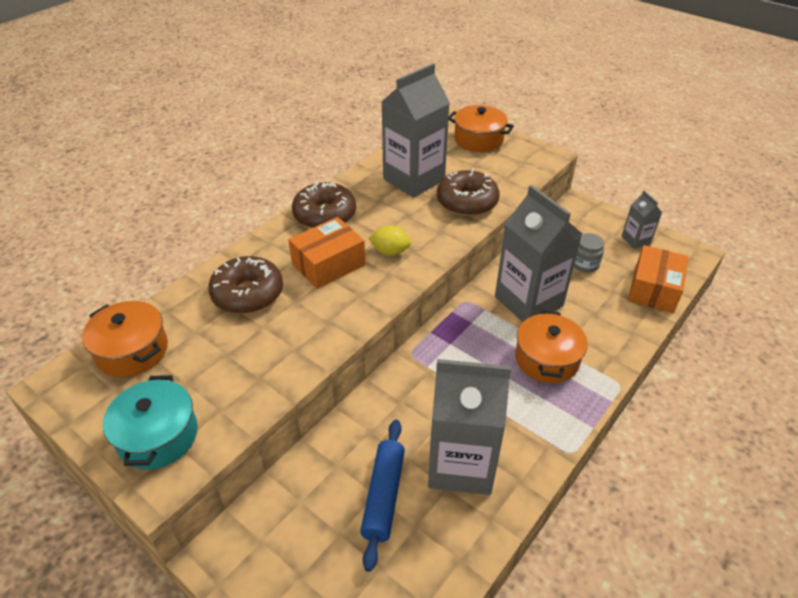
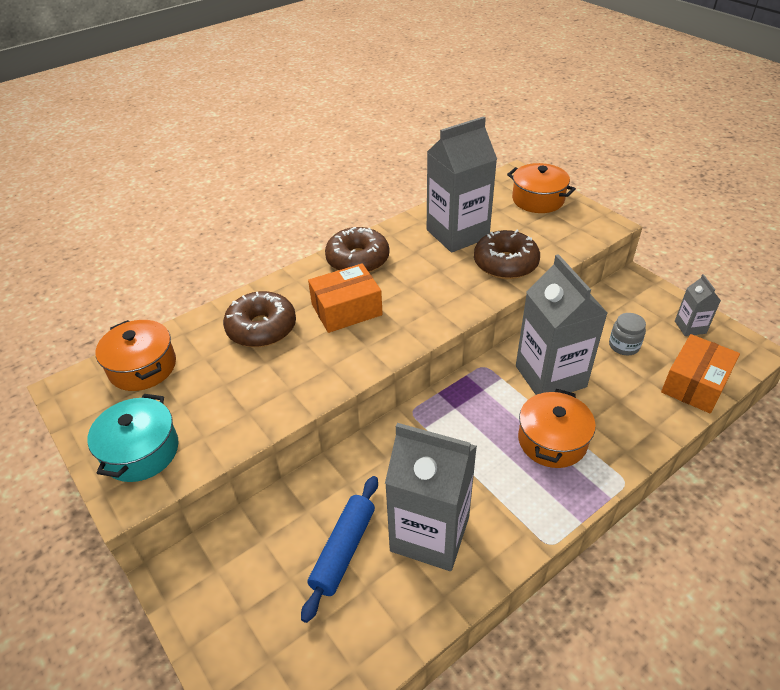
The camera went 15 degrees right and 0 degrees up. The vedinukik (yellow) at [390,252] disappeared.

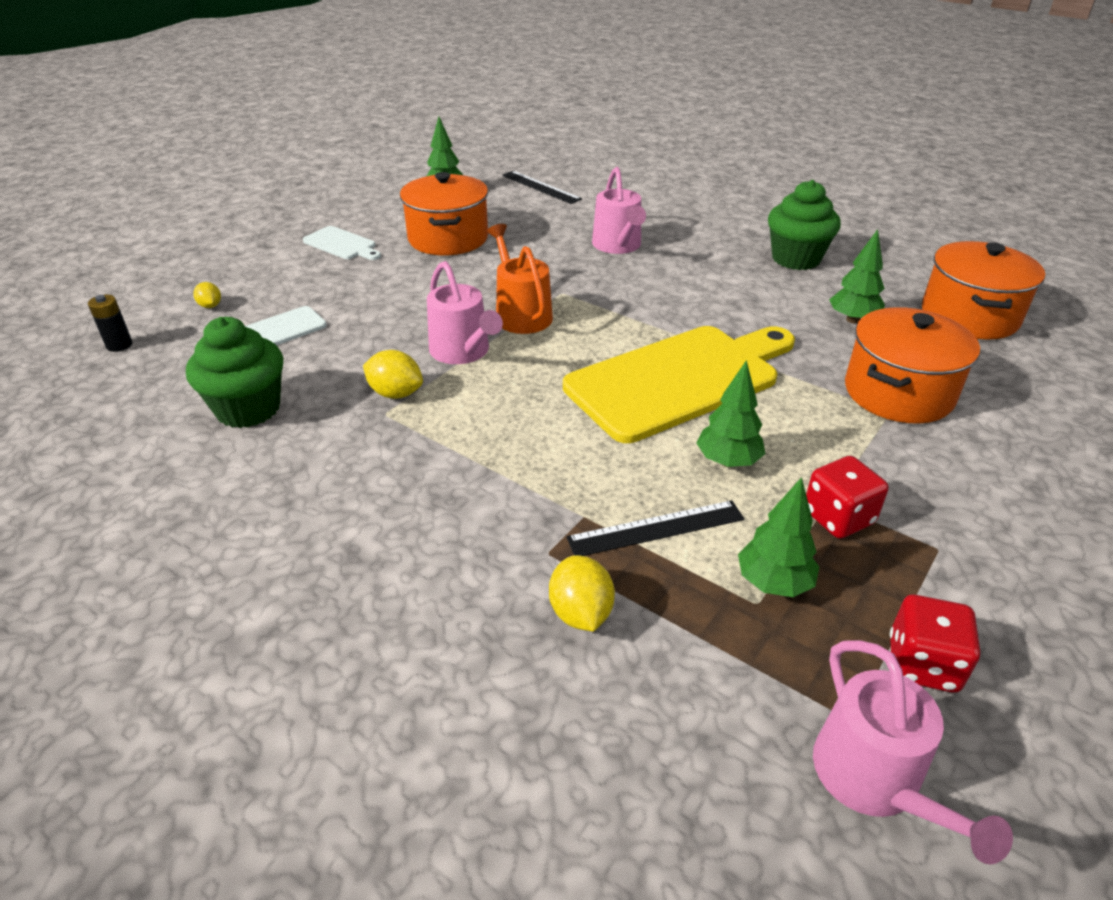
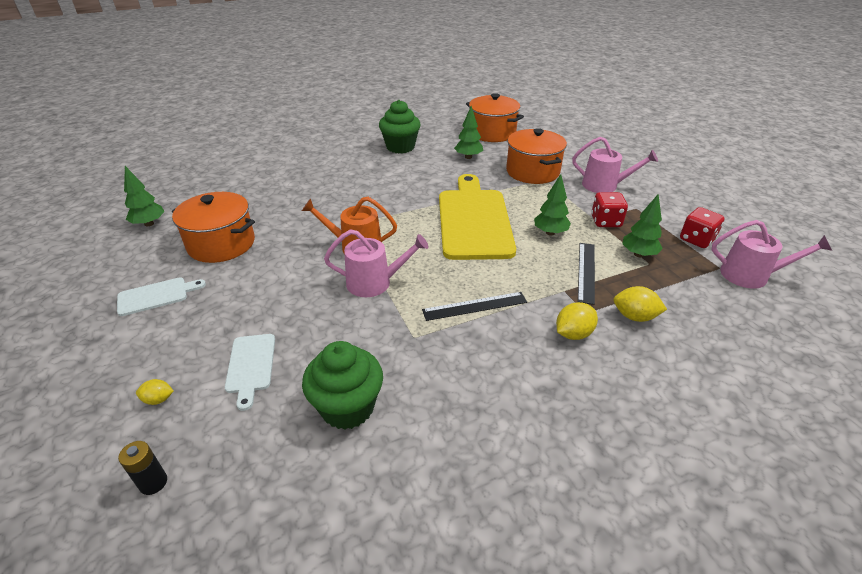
The camera went 60 degrees left and 0 degrees up. The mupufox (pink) moved from [618,245] to [604,185]. The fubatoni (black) moved from [541,187] to [475,306]. The vedinukik (yellow) moved from [396,393] to [573,334].

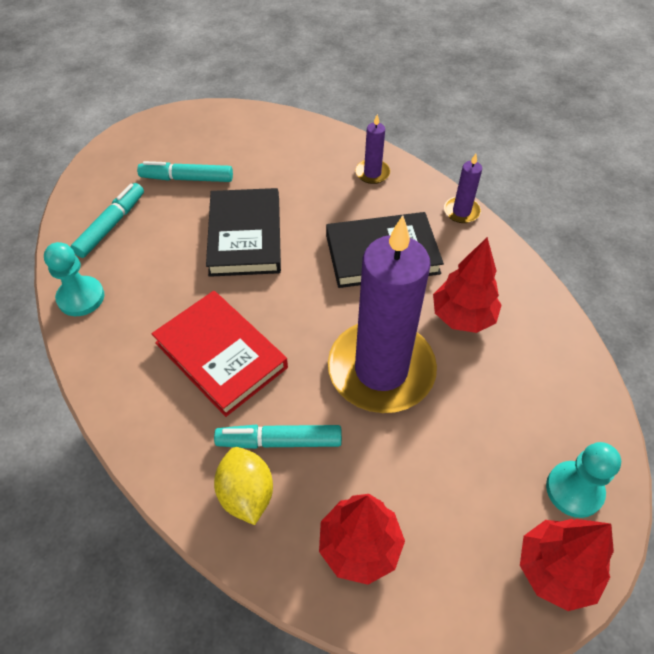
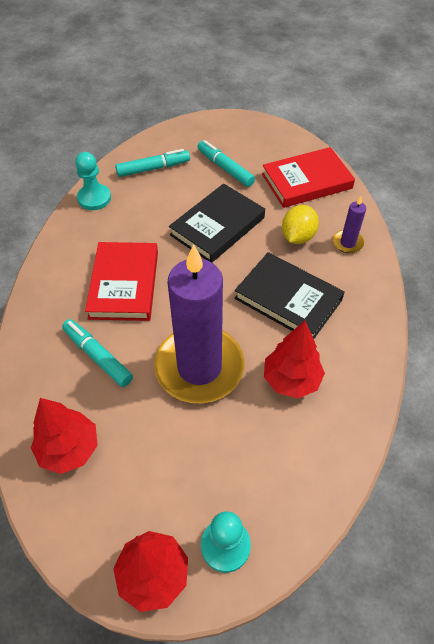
The camera went 45 degrees right and 0 degrees up. The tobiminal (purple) at [461,211] disappeared. The vedinukik (yellow) moved from [246,494] to [298,237]. The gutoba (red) at [306,181] appeared.

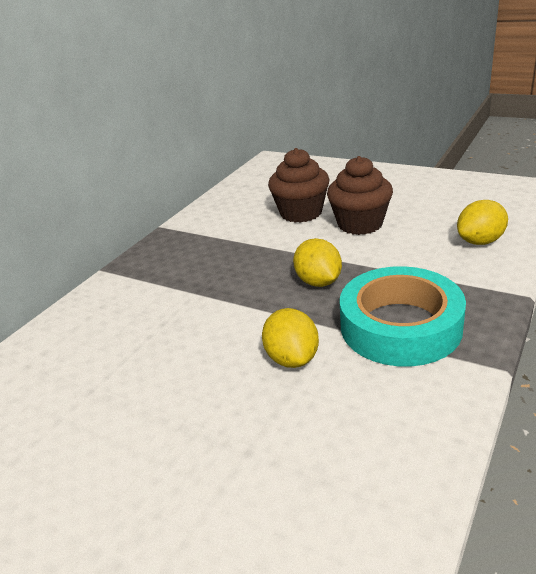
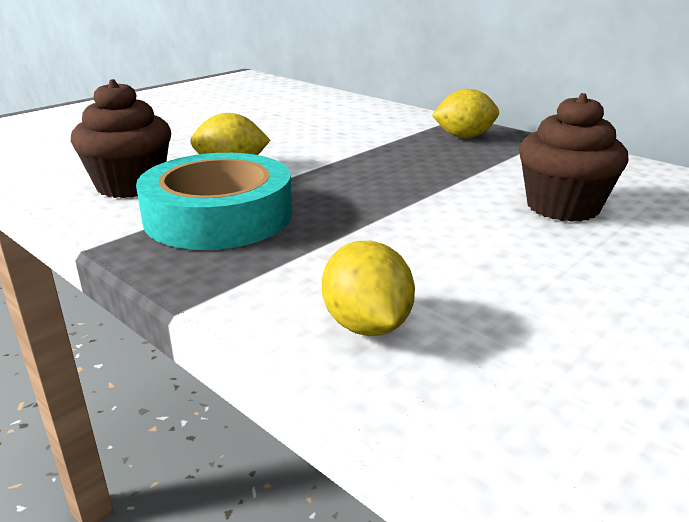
The camera went 100 degrees right and 5 degrees down. The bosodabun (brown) moved from [360,224] to [130,185]. The vedinukik (yellow) moved from [318,282] to [464,137].

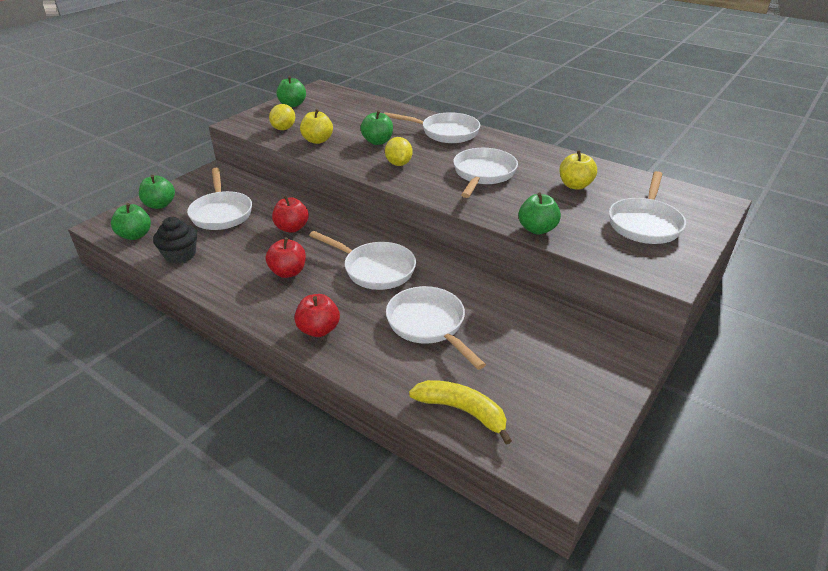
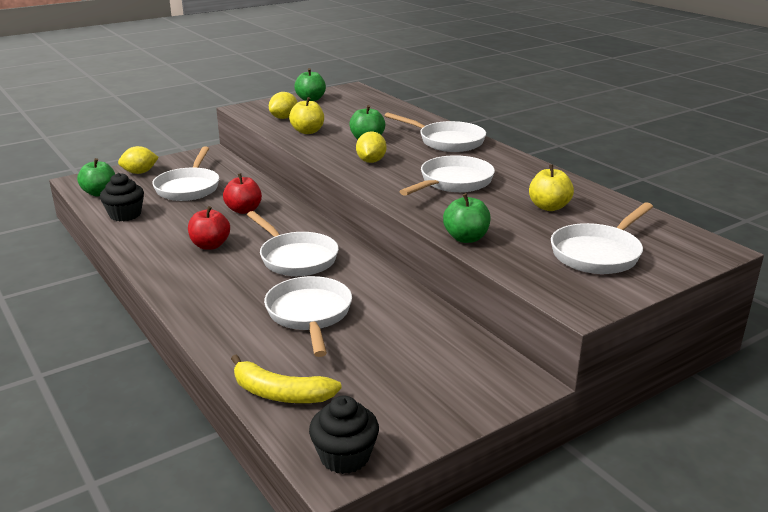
The camera went 20 degrees right and 10 degrees down. The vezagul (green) at [160,205] was replaced by the vedinukik (yellow) at [140,172]. The vezagul (red) at [318,330] disappeared. The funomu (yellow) at [462,411] turned 150 degrees clockwise. The bosodabun (black) at [345,456] appeared.

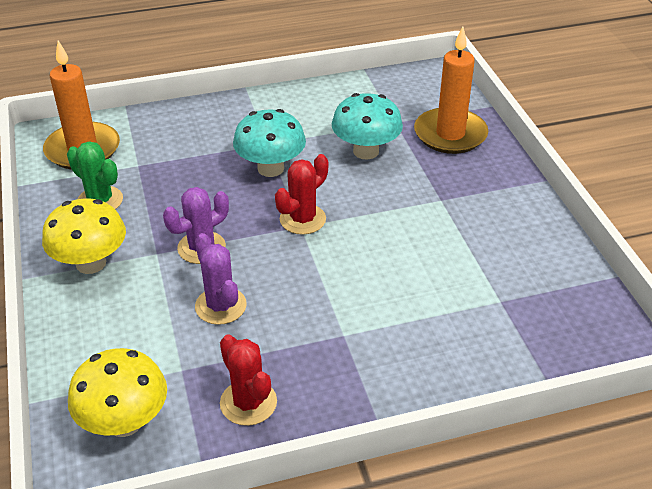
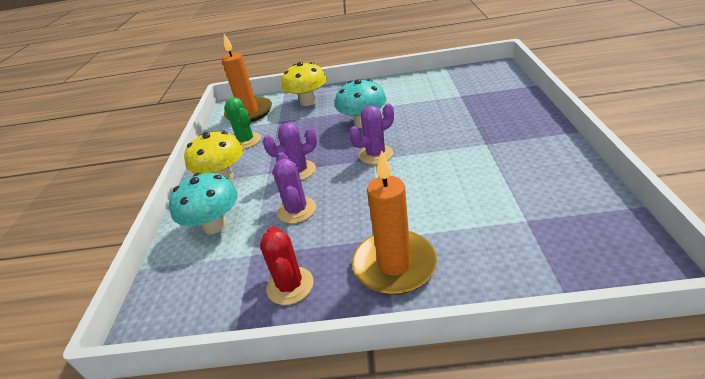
The camera went 20 degrees right and 5 degrees down. The tobiminal (orange) moved from [450,134] to [394,265]. The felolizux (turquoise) moved from [366,151] to [215,225]. The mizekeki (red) at [302,219] became the mizekeki (purple) at [376,155]. The felolizux (yellow) moved from [124,422] to [308,102].

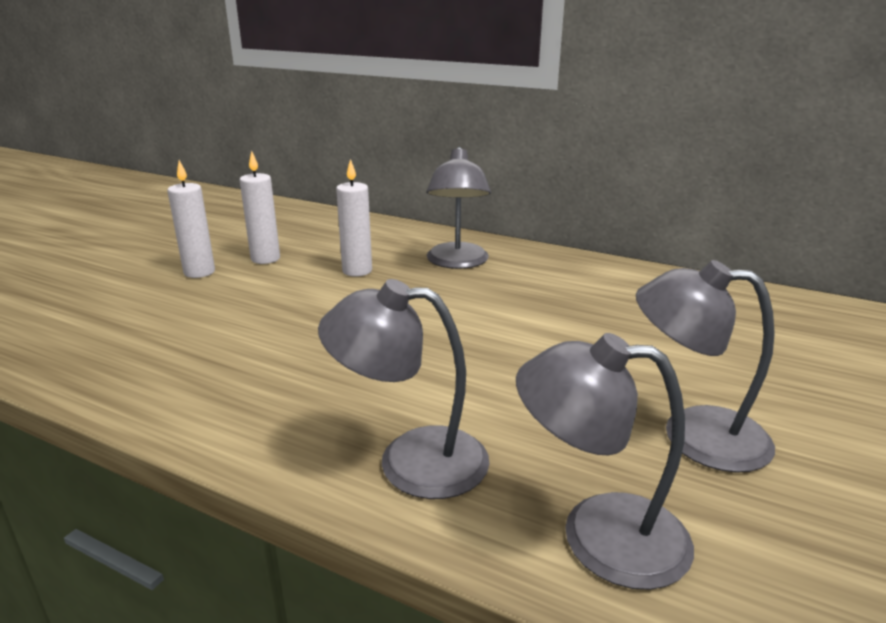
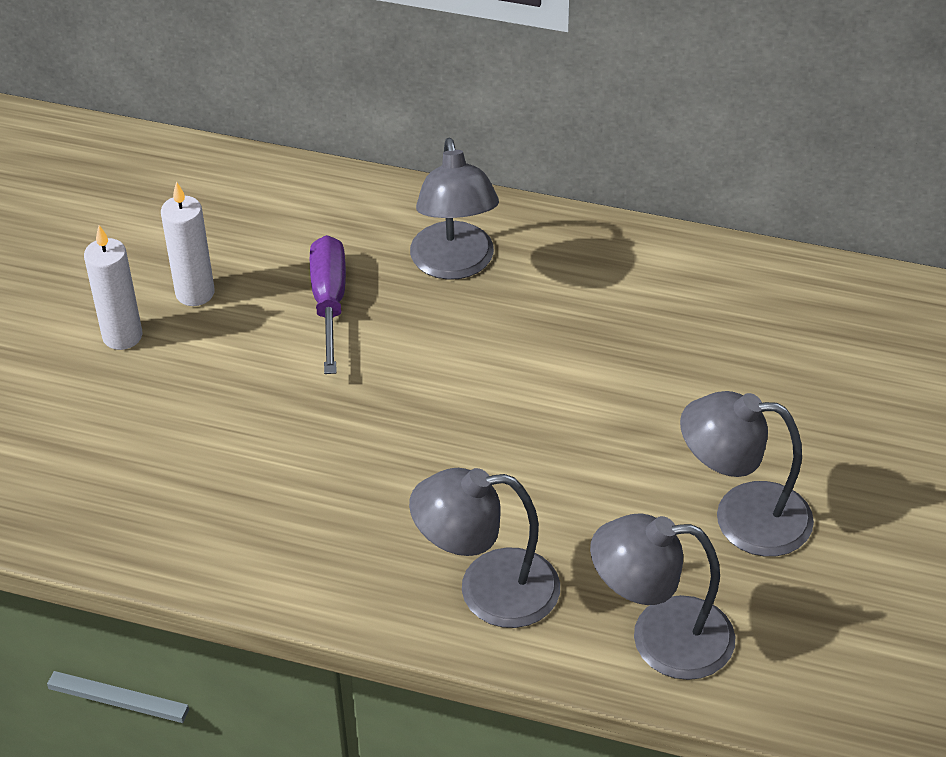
The camera went 10 degrees left and 20 degrees up. The tobiminal (white) at [357,271] was replaced by the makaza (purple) at [329,303].

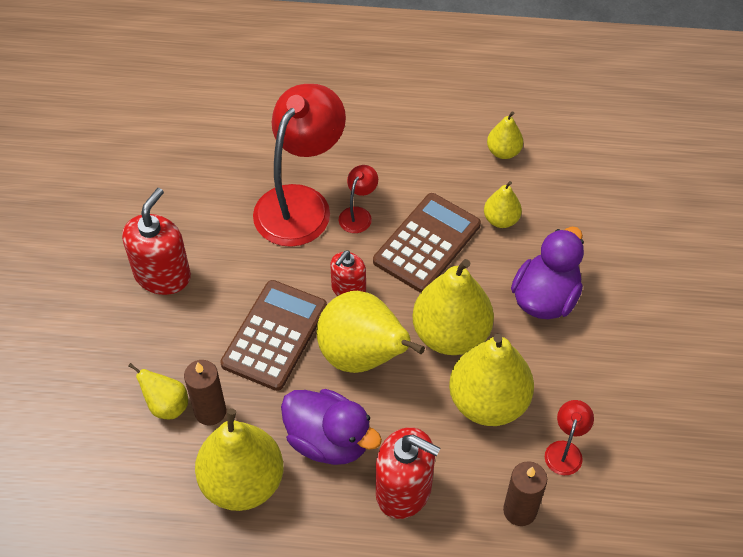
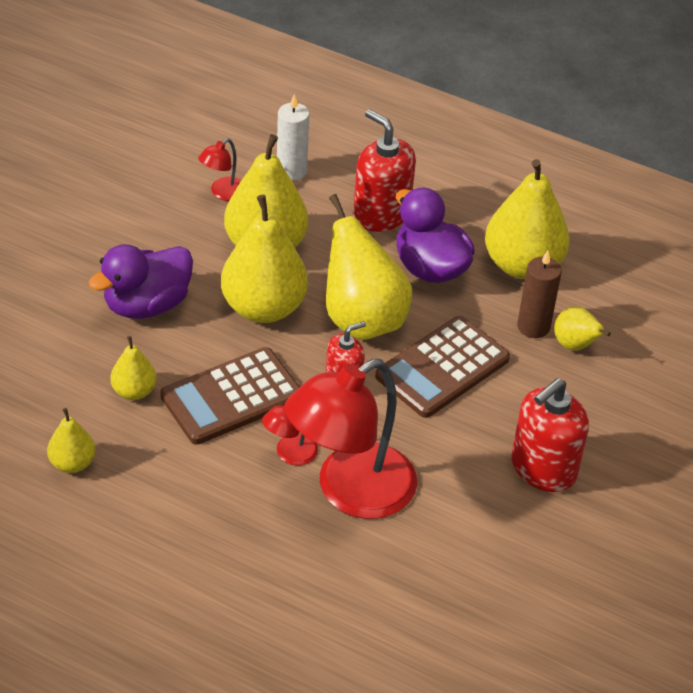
The camera went 160 degrees left and 10 degrees down. The tobiminal (brown) at [520,510] became the tobiminal (white) at [291,171].

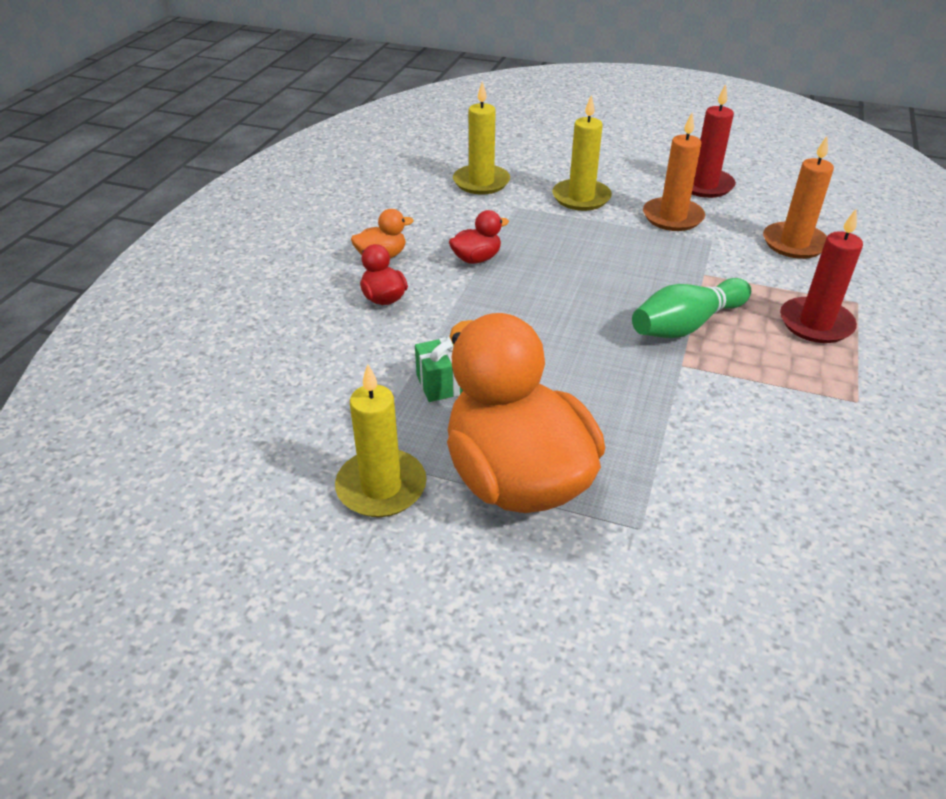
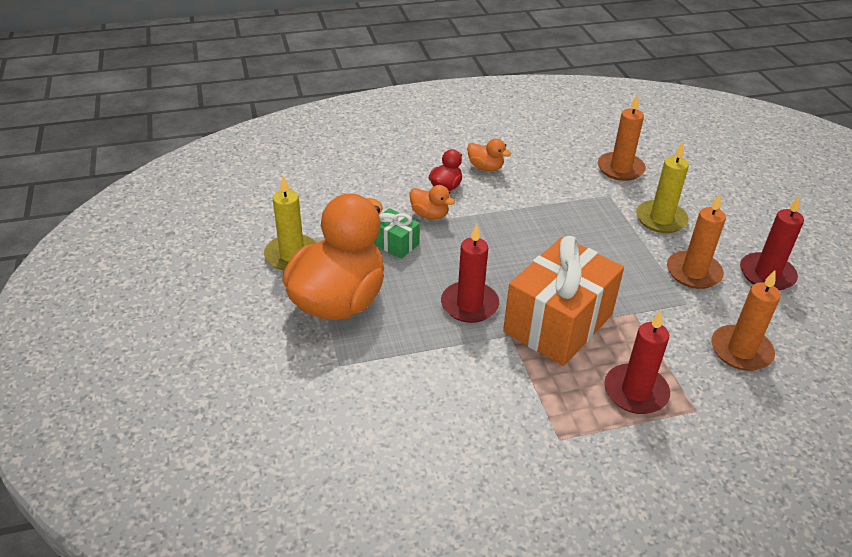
The camera went 55 degrees right and 0 degrees up. The tobiminal (yellow) at [481,182] became the tobiminal (orange) at [620,169]. The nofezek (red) at [476,259] disappeared. The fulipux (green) at [686,325] was replaced by the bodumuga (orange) at [558,323]. The nofezek (orange) at [429,215] appeared. The tobiminal (red) at [469,305] appeared.

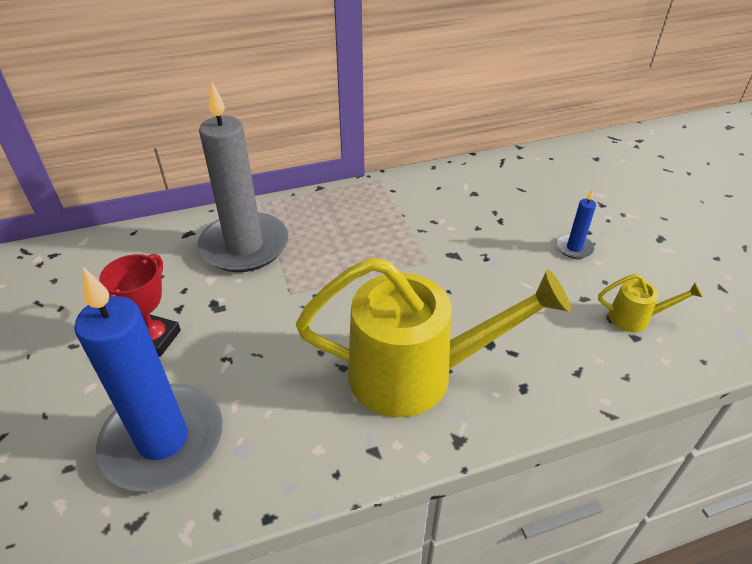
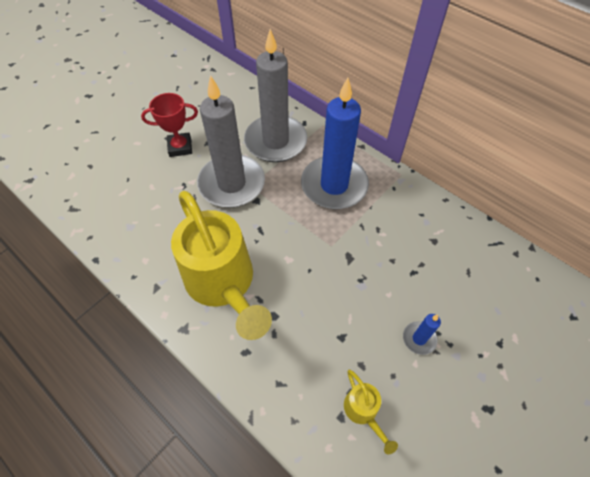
The camera went 60 degrees right and 15 degrees up. The tobiminal (blue) moved from [163,440] to [334,185]. The tobiminal (grey) at [231,184] appeared.

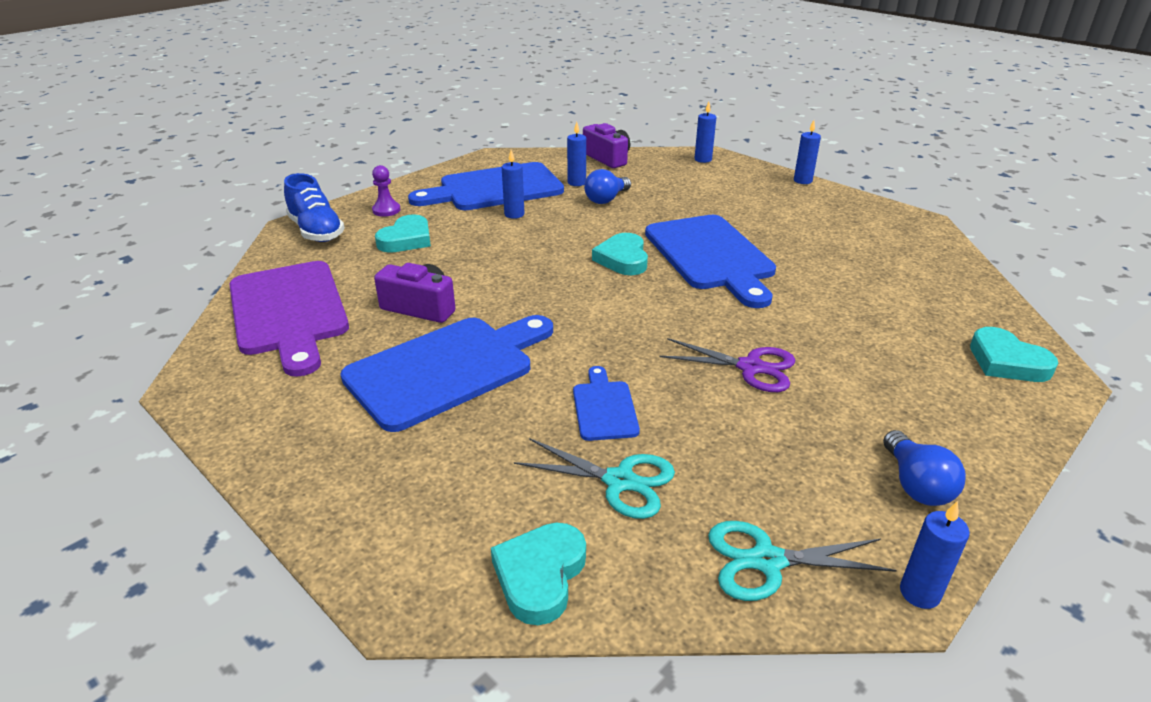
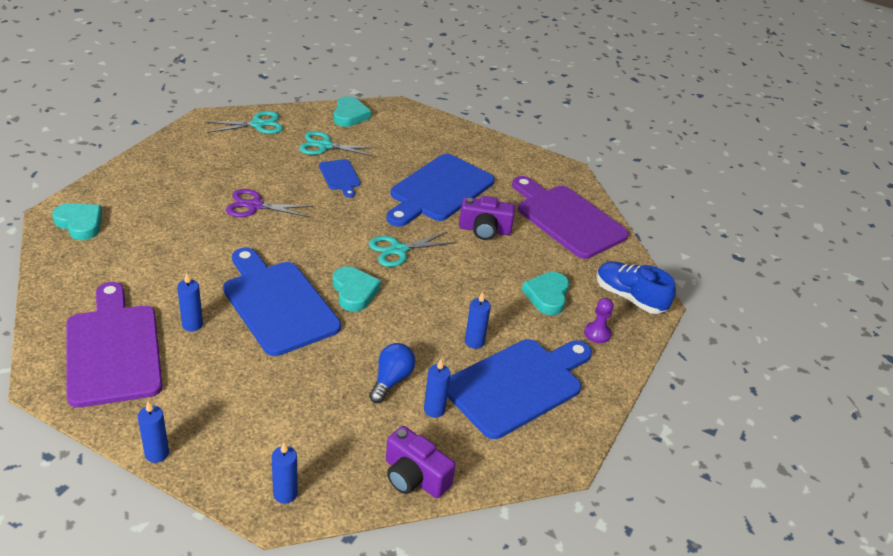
The camera went 160 degrees right and 5 degrees up. The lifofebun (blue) at [916,484] disappeared. The tobiminal (blue) moved from [919,593] to [192,324]. The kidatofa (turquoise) at [398,250] appeared. The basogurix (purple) at [113,350] appeared.

